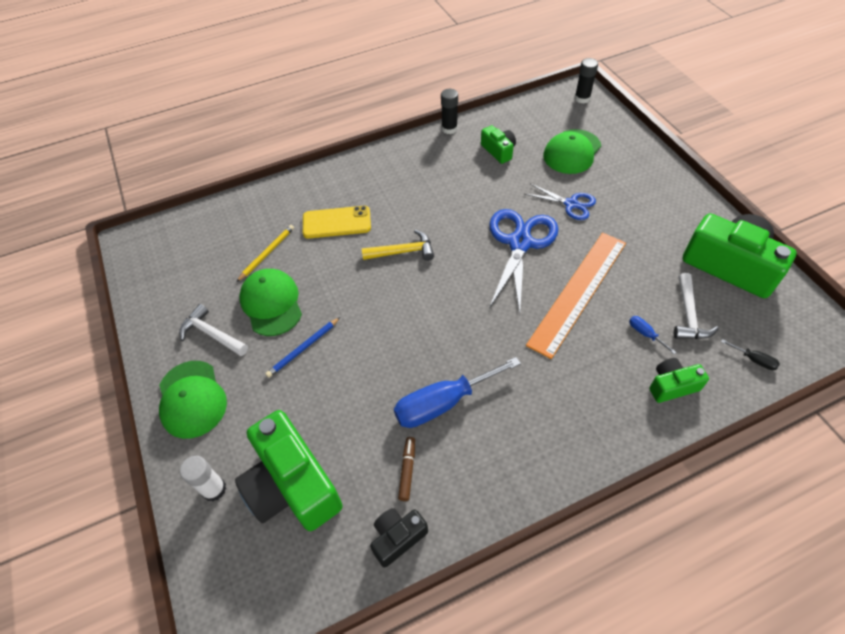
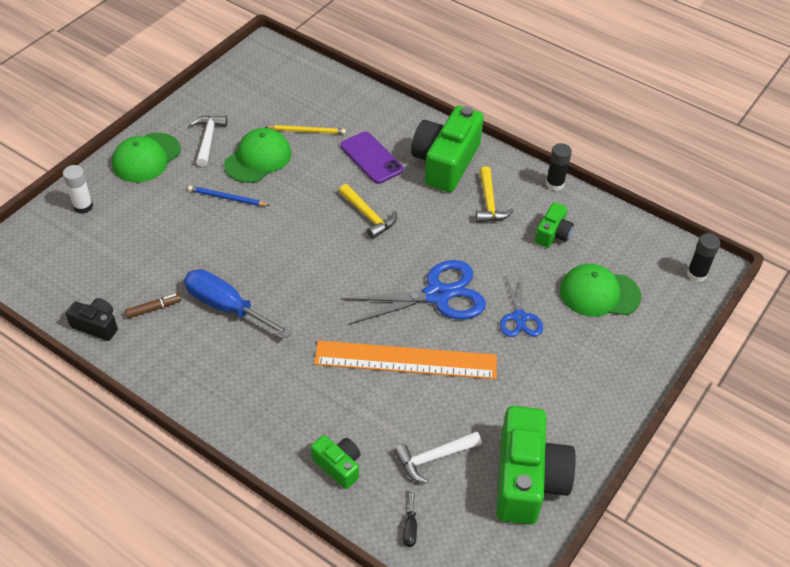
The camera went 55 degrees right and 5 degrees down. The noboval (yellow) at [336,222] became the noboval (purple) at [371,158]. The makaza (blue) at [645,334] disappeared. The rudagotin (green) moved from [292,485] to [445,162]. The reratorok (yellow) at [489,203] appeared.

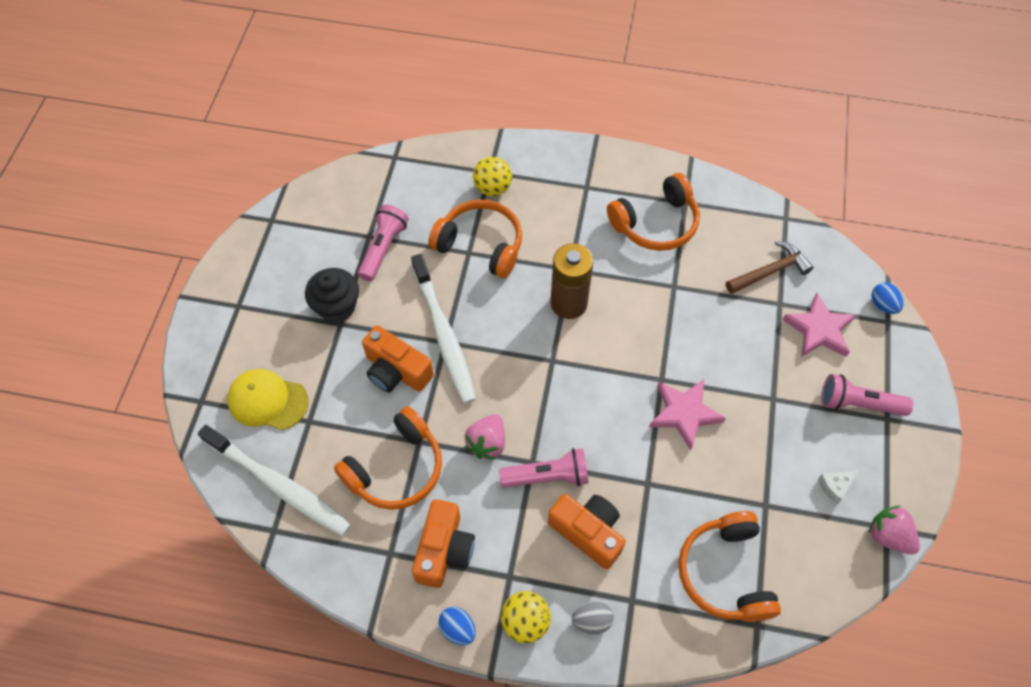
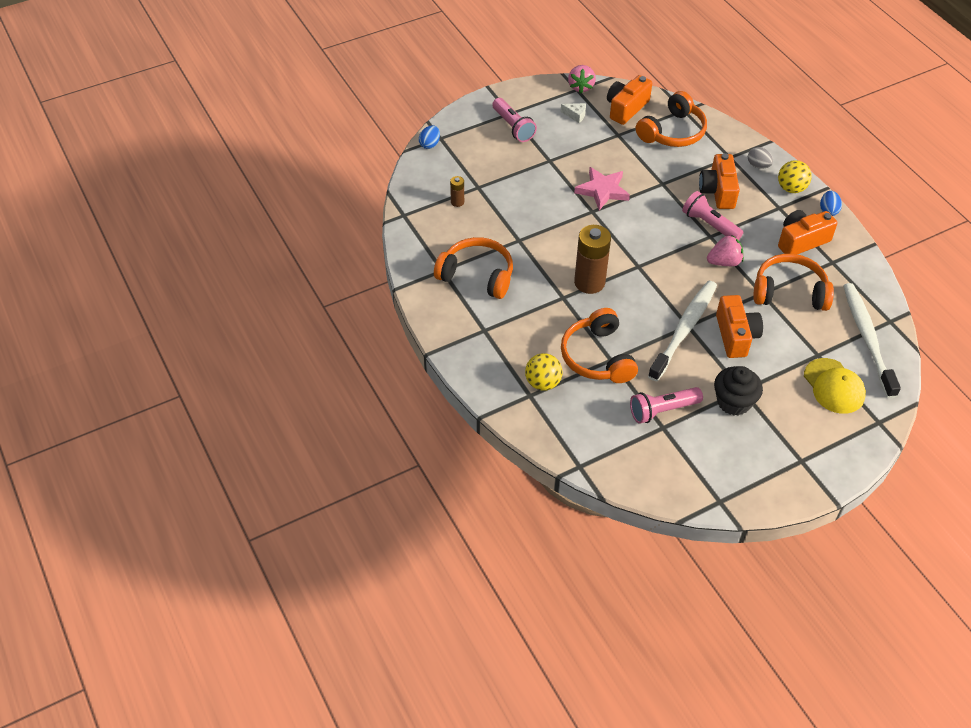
The camera went 130 degrees left and 10 degrees down. The reratorok (brown) at [770,271] was replaced by the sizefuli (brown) at [457,202]. The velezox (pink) at [819,329] disappeared. The rudagotin (orange) at [626,108] appeared.

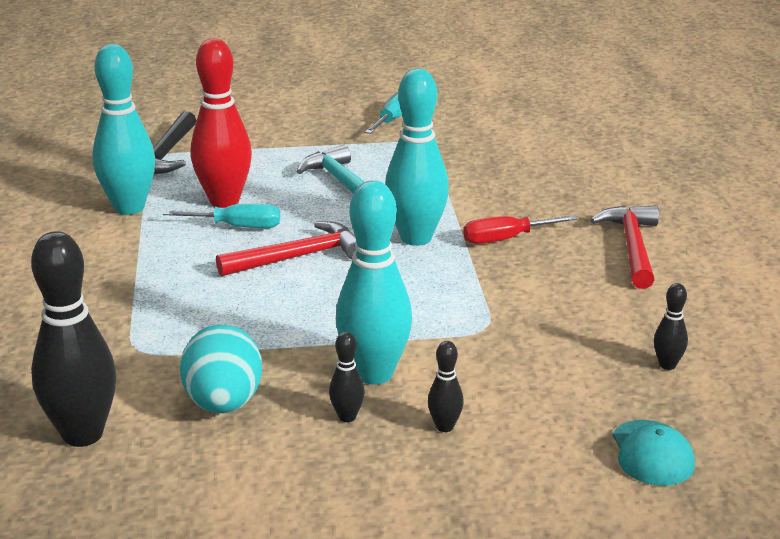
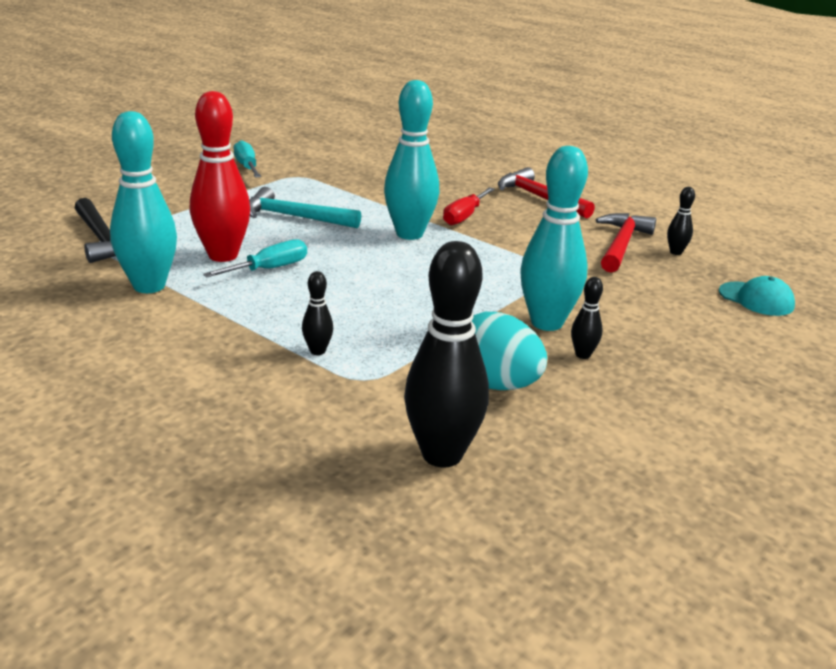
The camera went 45 degrees left and 0 degrees up. The reratorok (red) moved from [298,257] to [621,245]. The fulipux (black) moved from [444,427] to [317,351].

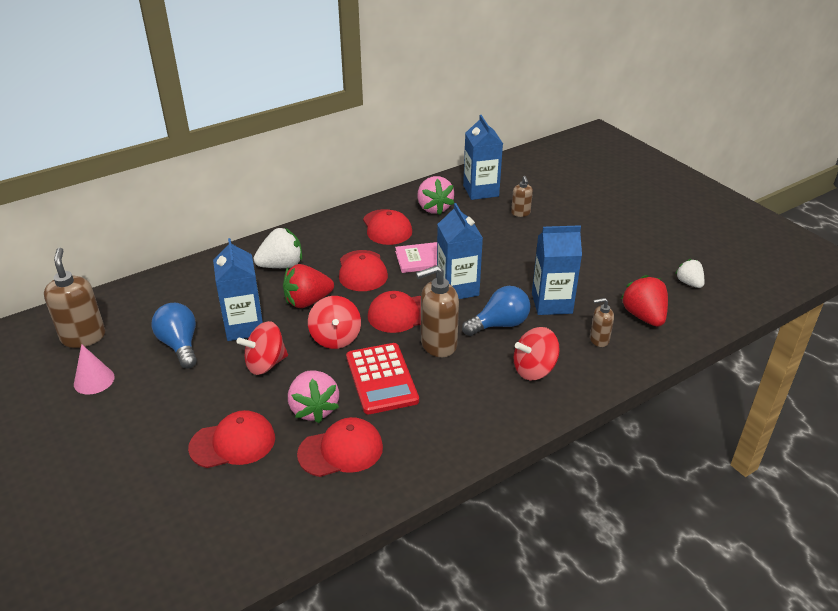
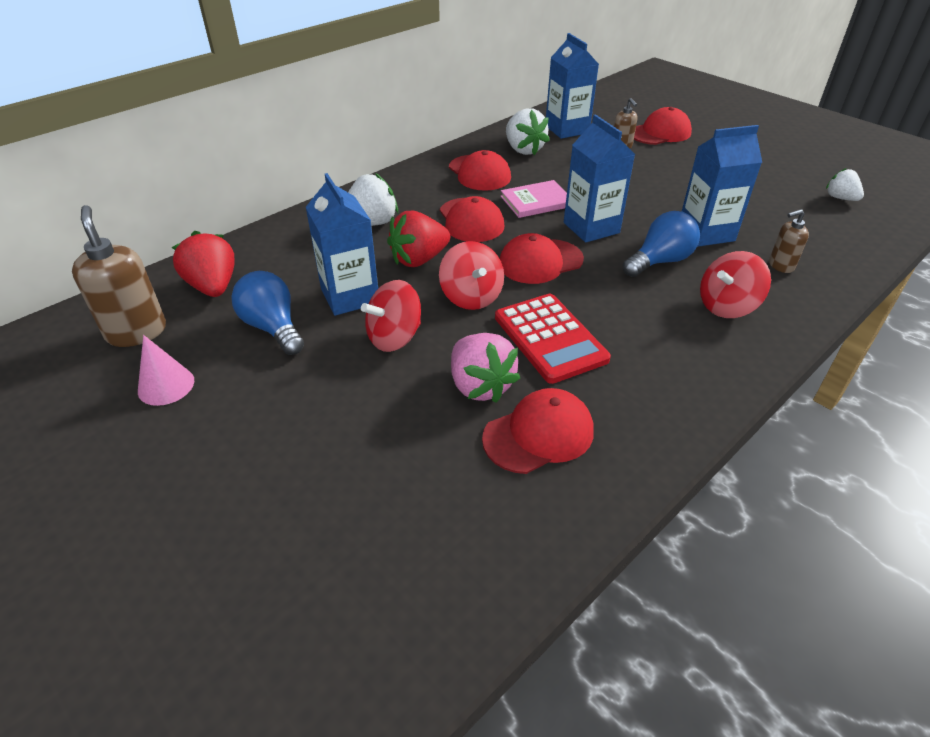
The camera went 10 degrees left and 5 degrees up. The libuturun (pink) at [434,208] became the libuturun (white) at [523,150]. The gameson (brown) at [438,344] disappeared. The libuturun (red) moved from [643,316] to [213,286]. The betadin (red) moved from [233,443] to [659,133].

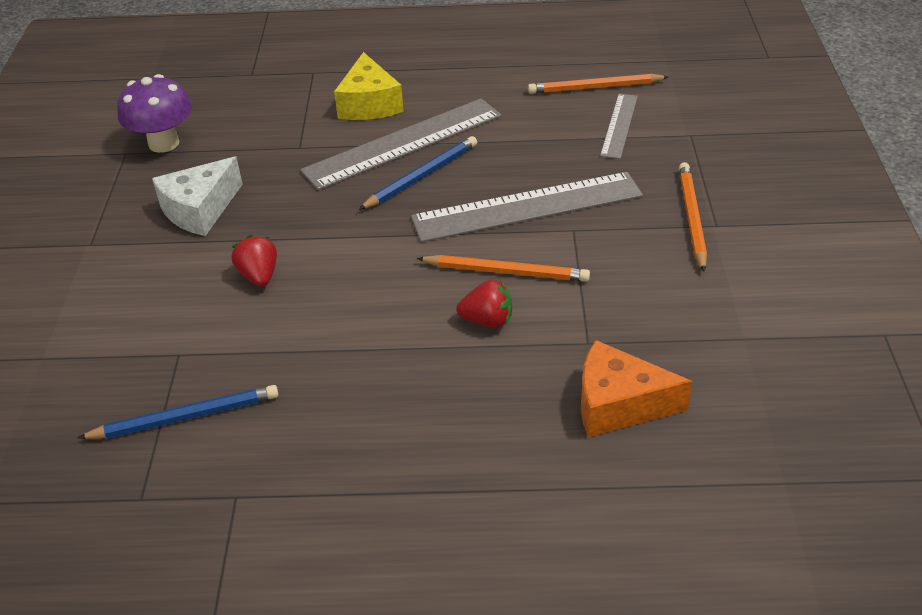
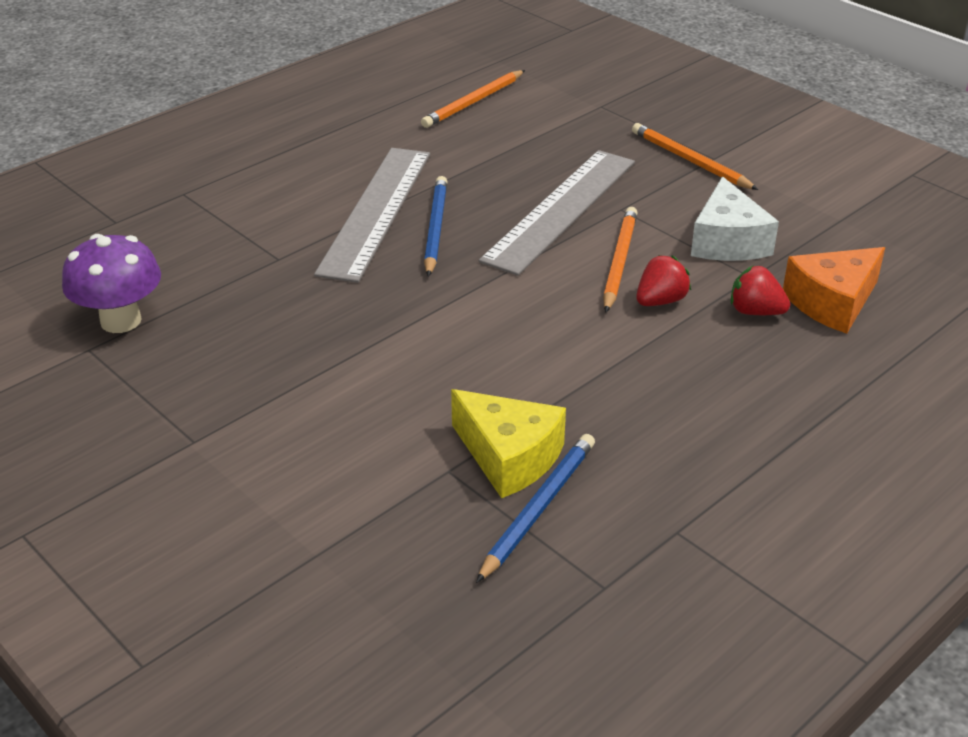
The camera went 45 degrees left and 5 degrees down. The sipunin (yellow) moved from [369,104] to [509,457]. The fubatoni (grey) at [619,125] disappeared. The sipunin (white) moved from [200,210] to [727,241]. The libuturun (red) moved from [259,275] to [755,311]. The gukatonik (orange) at [506,271] turned 45 degrees counterclockwise.

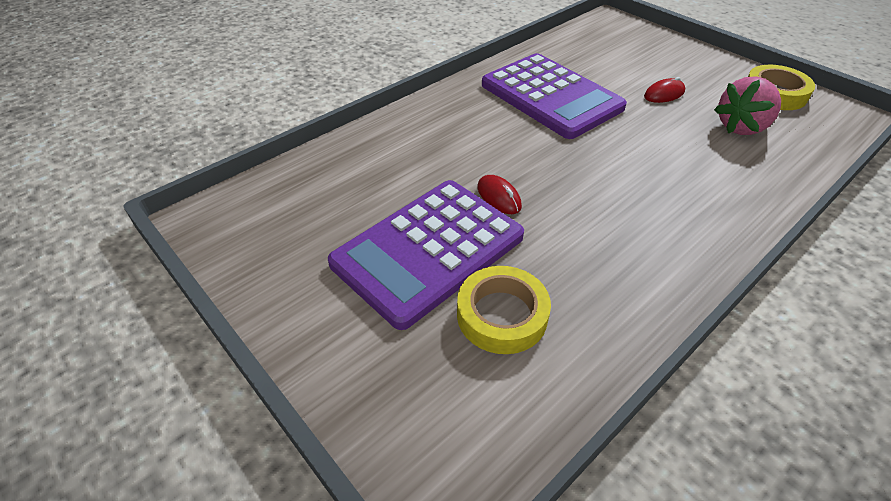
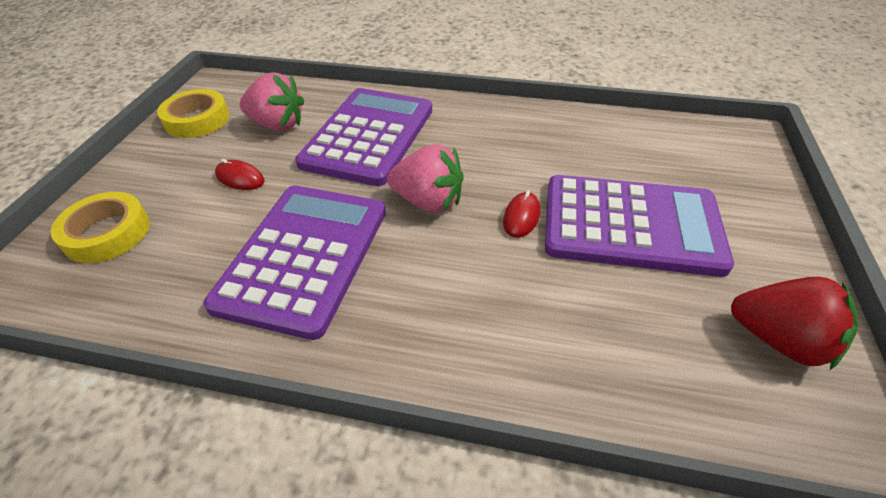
The camera went 125 degrees left and 0 degrees up. The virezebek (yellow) moved from [502,315] to [107,233]. The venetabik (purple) at [368,136] appeared. The libuturun (pink) at [428,202] appeared. The libuturun (red) at [779,340] appeared.

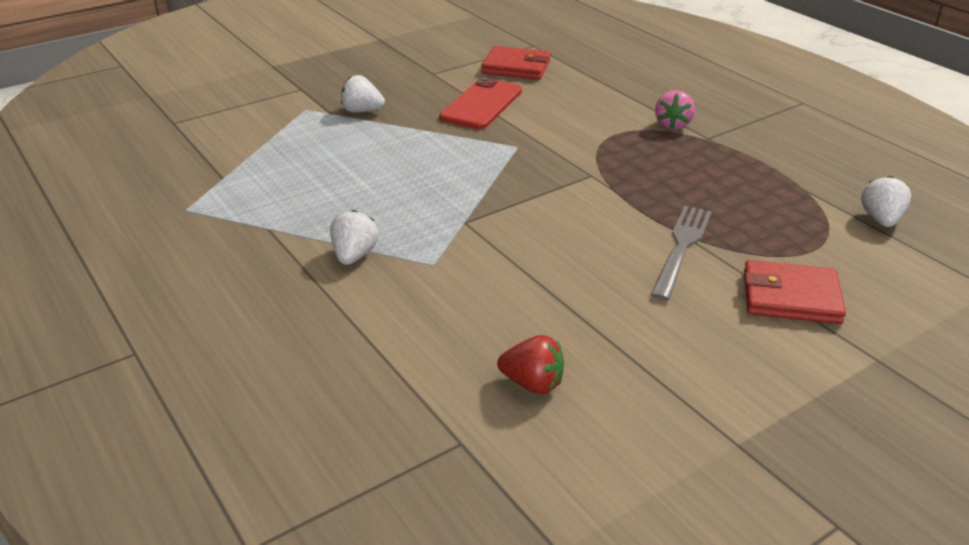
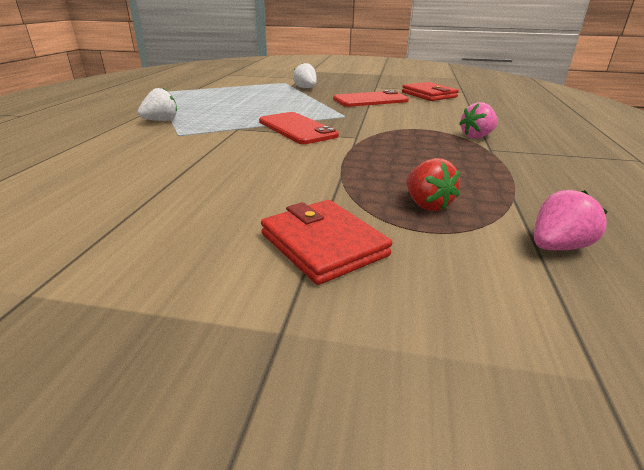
The camera went 45 degrees right and 5 degrees down. The libuturun (white) at [880,220] became the libuturun (pink) at [557,247]. The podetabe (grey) at [681,247] disappeared. The libuturun (red) moved from [532,383] to [427,205]. The noboval (red) at [297,128] appeared.

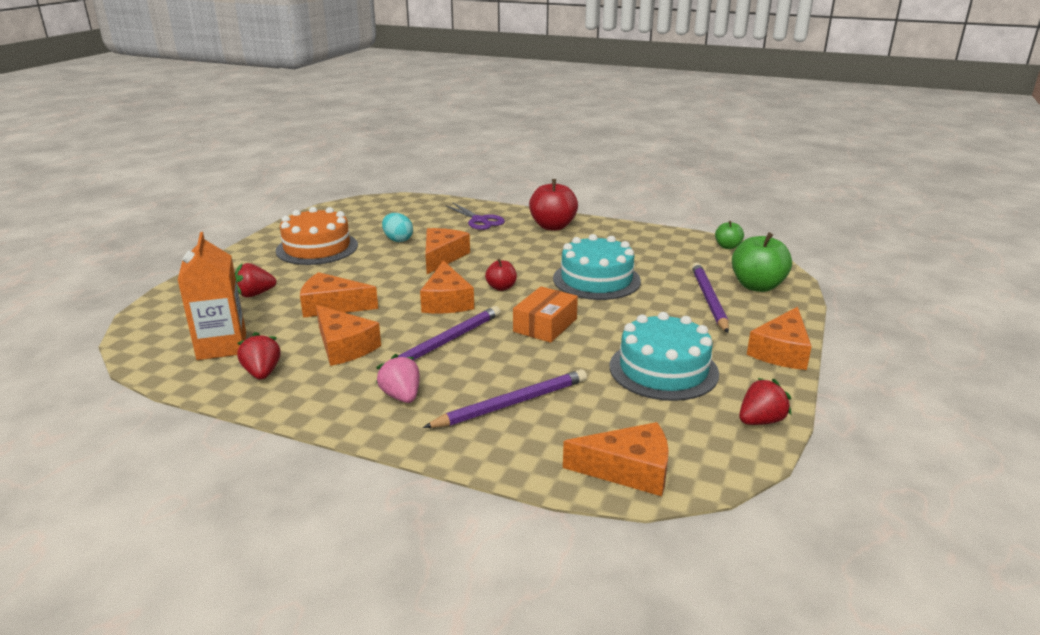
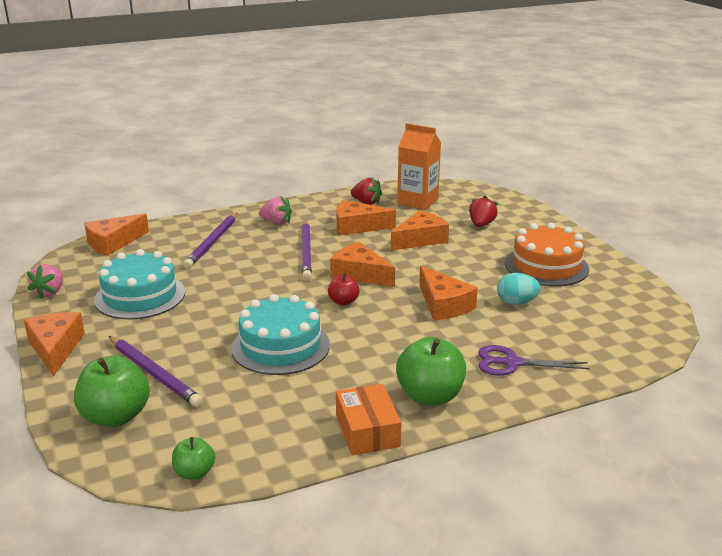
The camera went 135 degrees right and 0 degrees up. The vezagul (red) at [552,226] became the vezagul (green) at [430,396]. The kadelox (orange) moved from [545,325] to [367,431]. The libuturun (red) at [760,421] became the libuturun (pink) at [50,292].

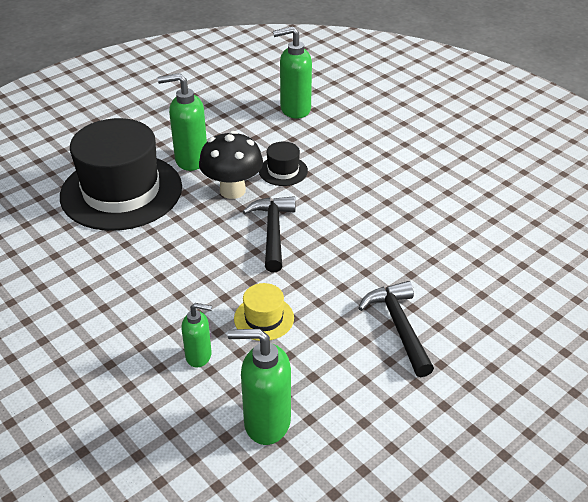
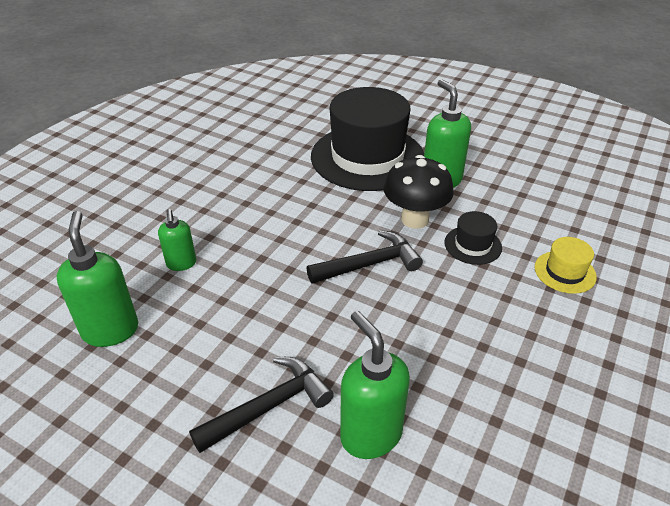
The camera went 70 degrees right and 0 degrees up. The gameson (green) moved from [295,109] to [370,435]. The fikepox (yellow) moved from [264,318] to [565,272].

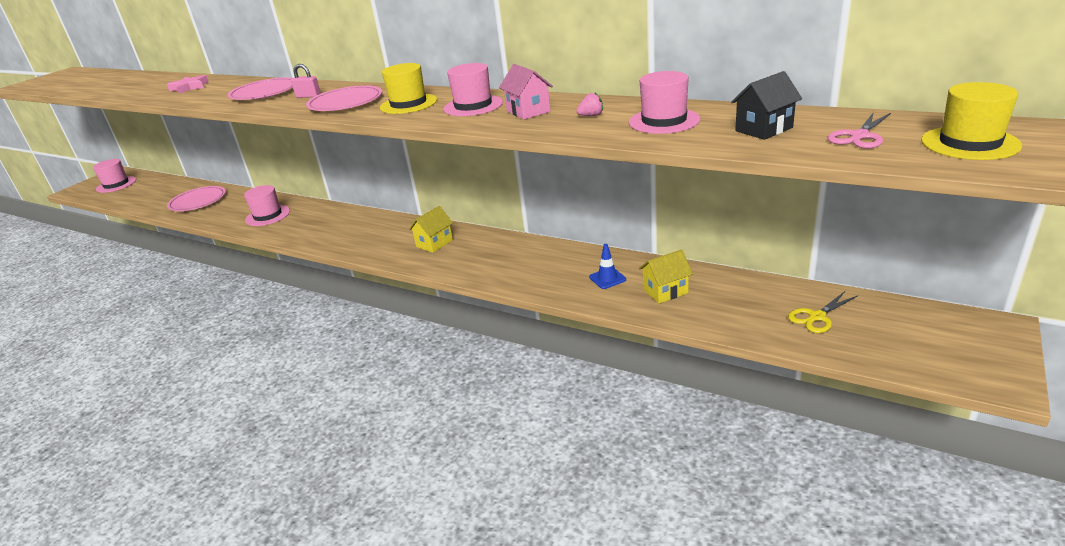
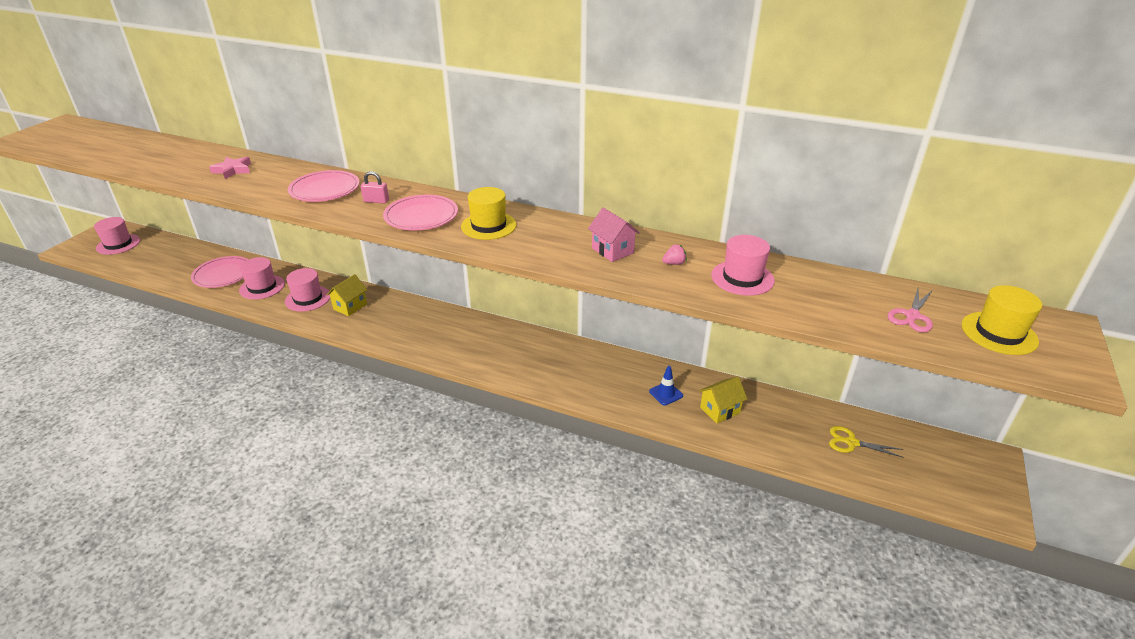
The camera went 10 degrees left and 5 degrees up. The fikepox (pink) moved from [473,106] to [262,287]. The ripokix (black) at [764,129] disappeared. The ripokix (yellow) moved from [434,243] to [350,306]. The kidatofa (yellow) at [817,317] turned 60 degrees clockwise.

